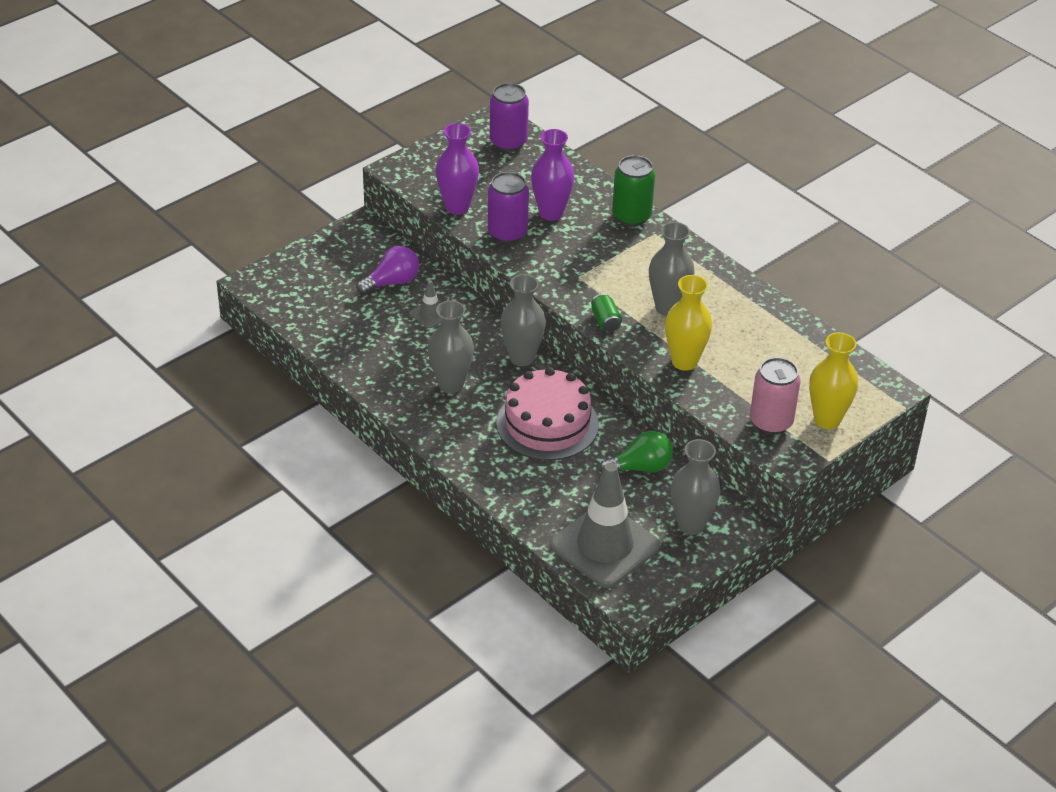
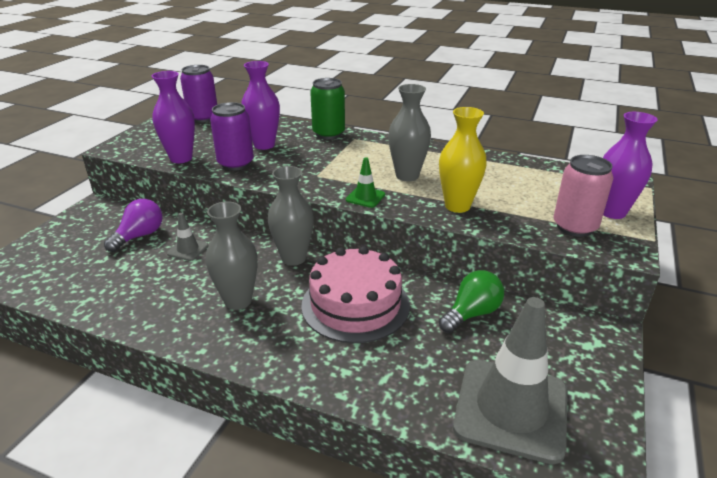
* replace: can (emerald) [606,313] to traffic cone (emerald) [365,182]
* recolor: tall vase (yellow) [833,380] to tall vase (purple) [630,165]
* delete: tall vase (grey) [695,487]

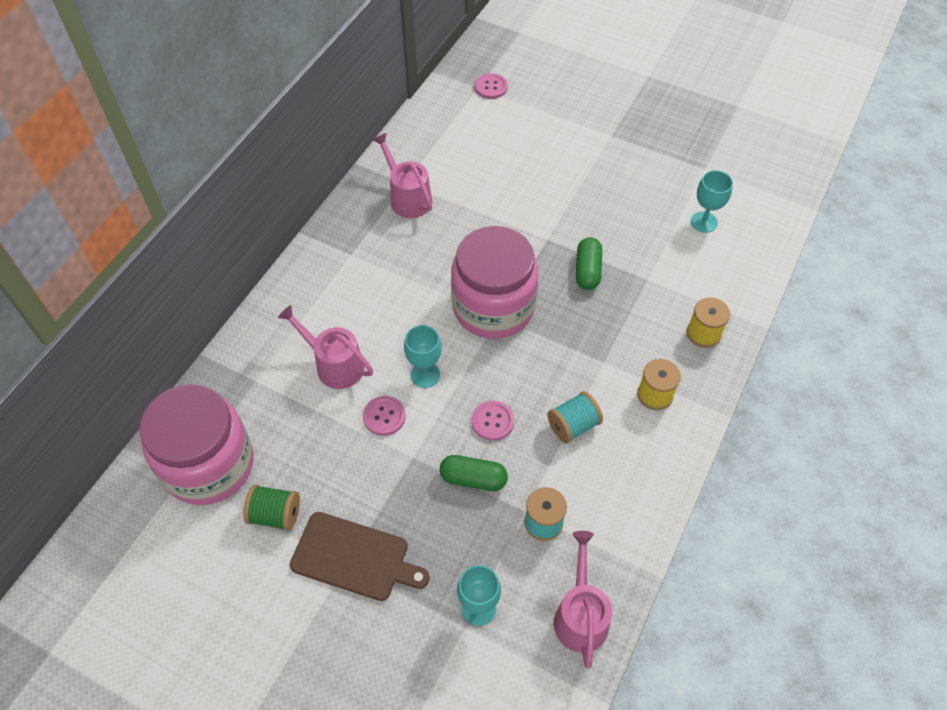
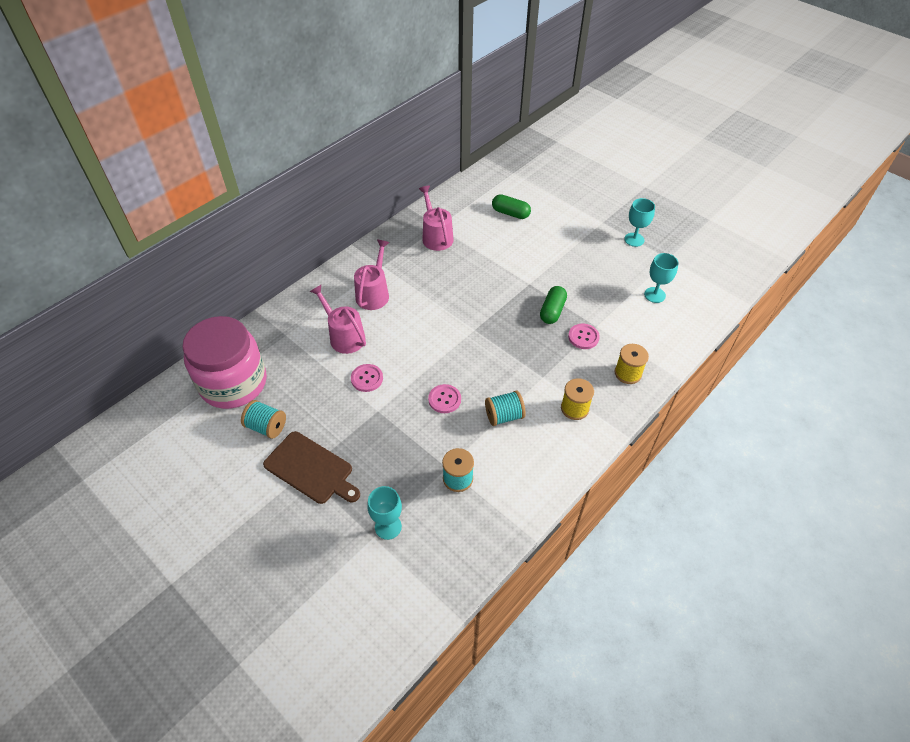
* recolor: spool (emerald) [271,508] to spool (teal) [263,419]
* move: watering pot (rosy) [583,599] to [371,275]
* move: pill (emerald) [473,473] to [511,206]
* move: button (rosy) [491,86] to [584,336]
* move: chalice (teal) [423,356] to [640,222]
* delete: jam jar (rosy) [495,282]

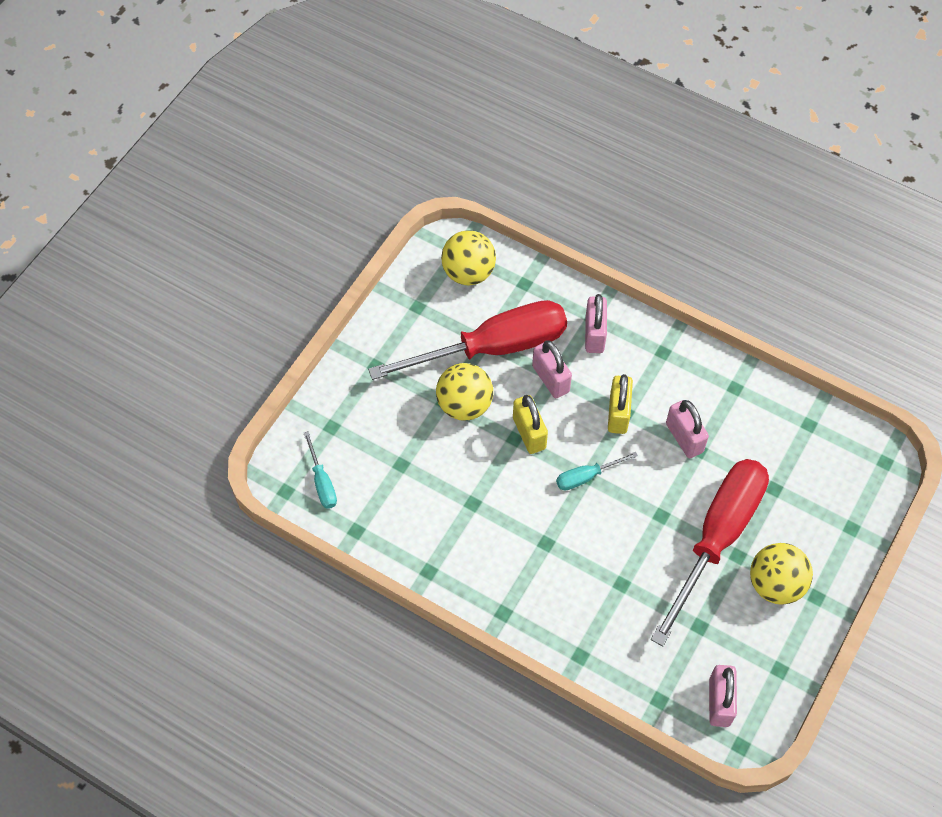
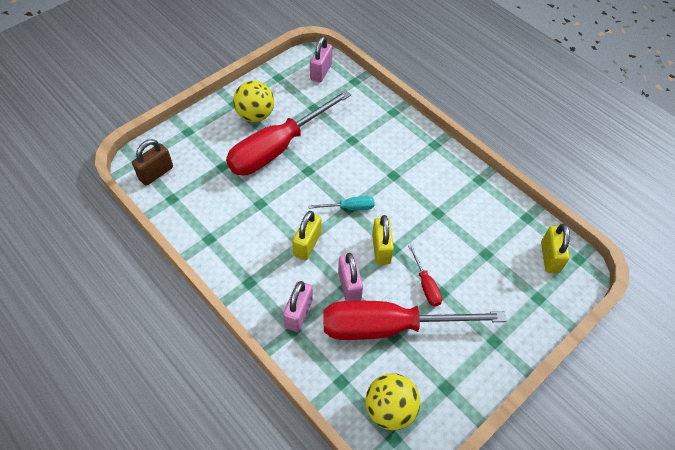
* insert: padlock (brown) [152,162]
* replace: play ball (yellow) [464,392] to flat screwdriver (crimson) [425,275]
* replace: flat screwdriver (teal) [320,470] to padlock (yellow) [555,248]
* delete: padlock (rosy) [687,429]

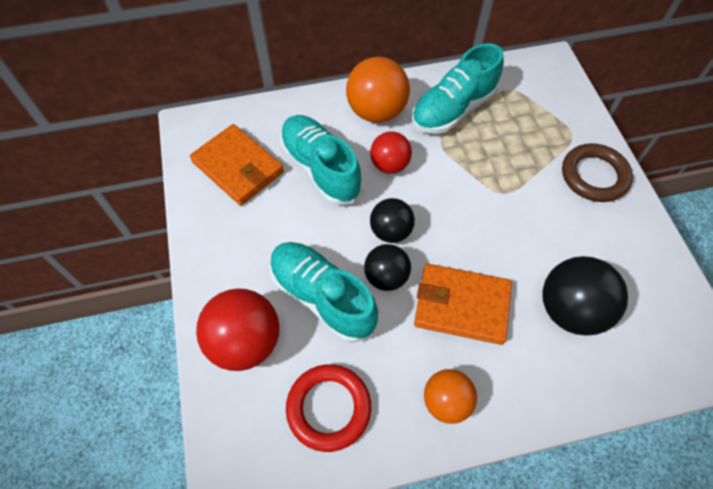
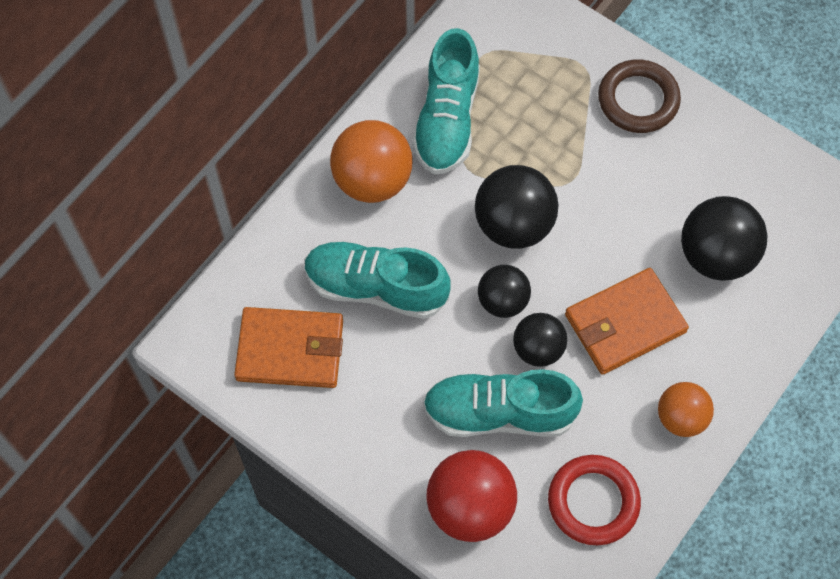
* insert: play ball (jet-black) [516,207]
* delete: play ball (crimson) [391,153]

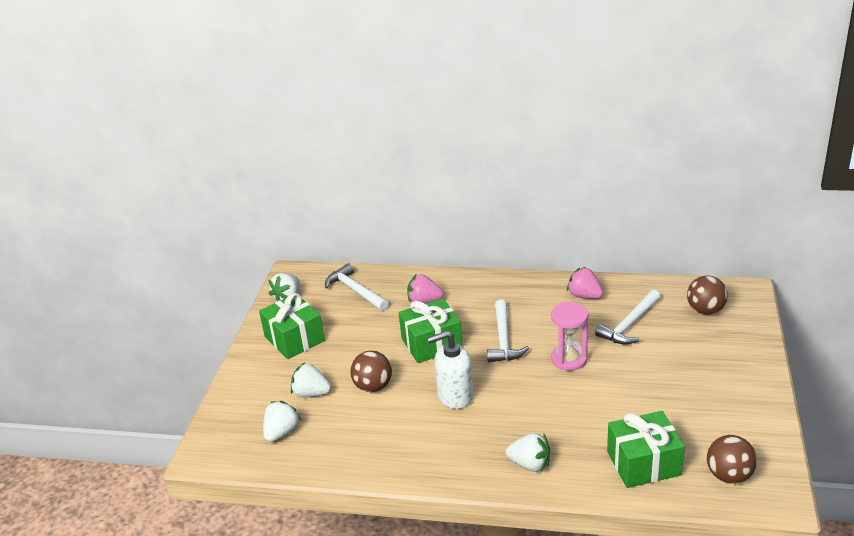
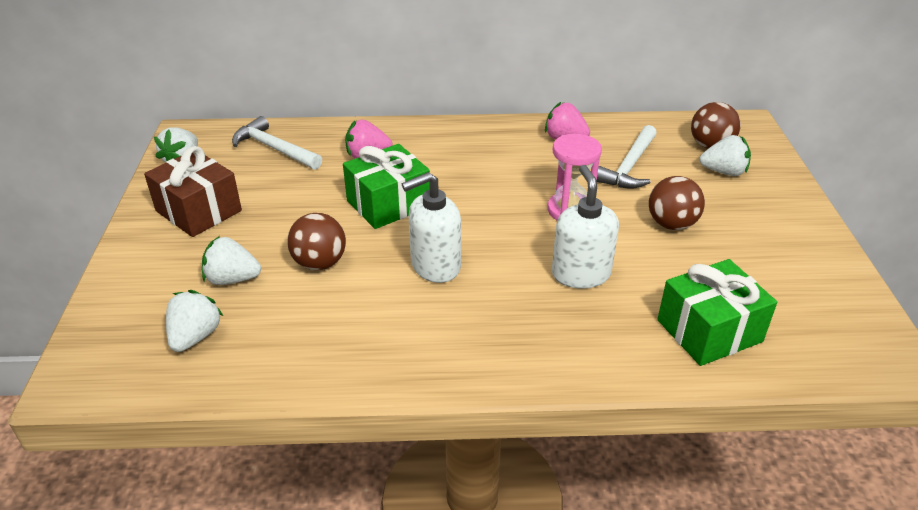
* recolor: present (emerald) [292,326] to present (brown) [193,191]
* insert: soap dispenser (snow-white) [585,227]
* move: play ball (brown) [732,459] to [677,203]
* move: strawberry (snow-white) [528,452] to [725,155]
* delete: hammer (snow-white) [508,331]

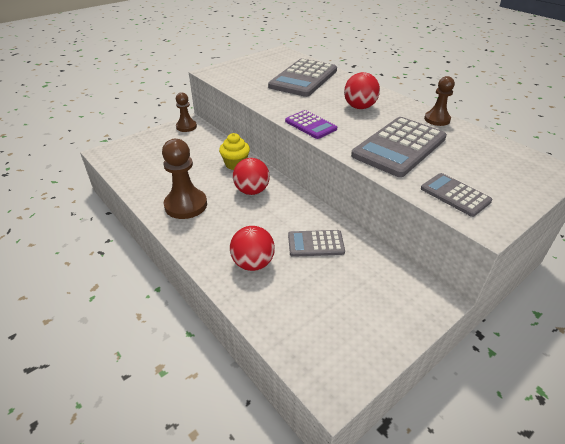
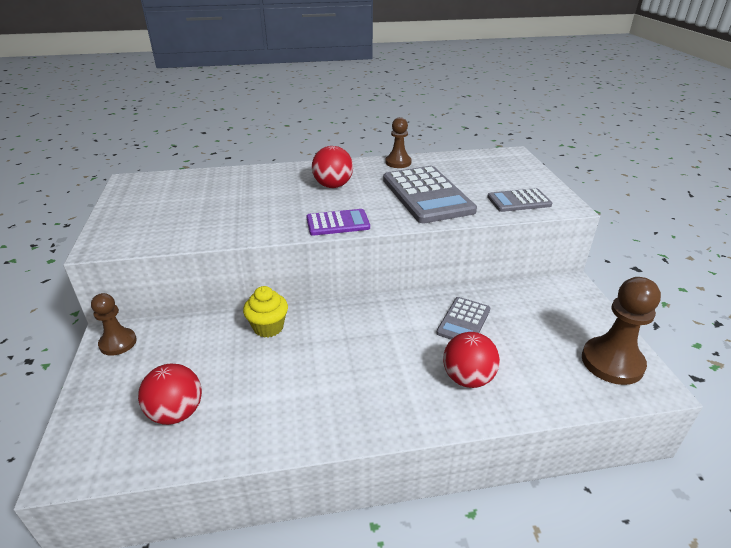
* move: play ball (crimson) [251,176] to [170,394]
* move: chess pawn (brown) [184,179] to [621,331]
* delete: pocket calculator (grey) [302,78]

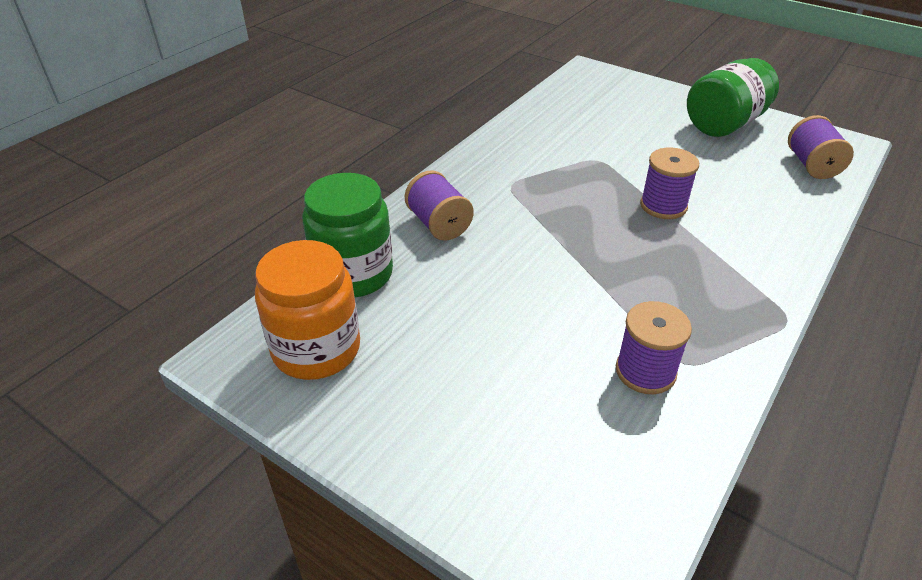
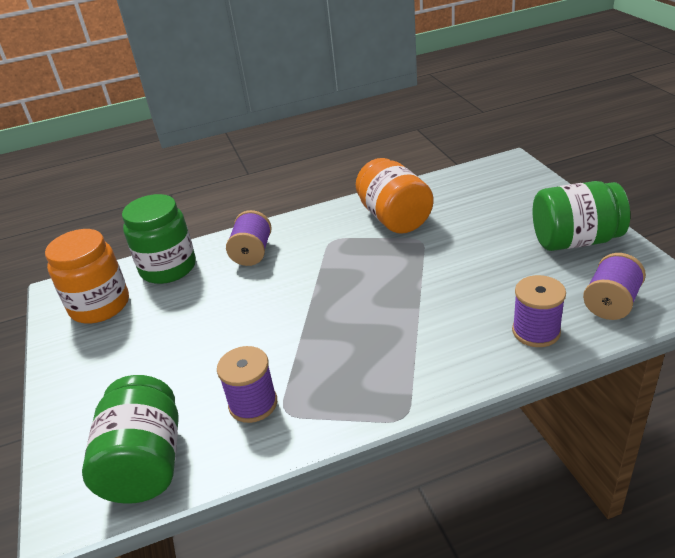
* insert: jam jar (emerald) [130,439]
* insert: jam jar (bright orange) [395,196]
* move: spool (purple) [669,183] to [539,311]

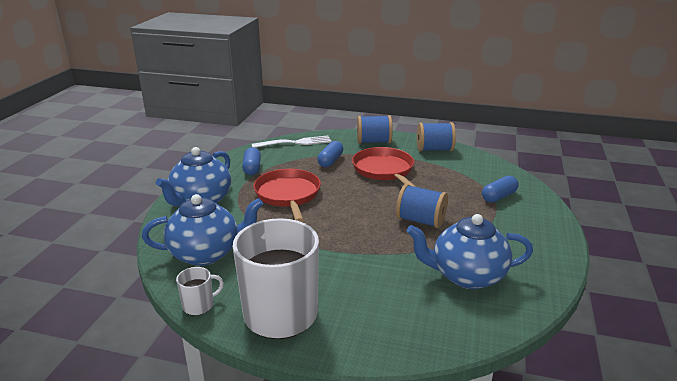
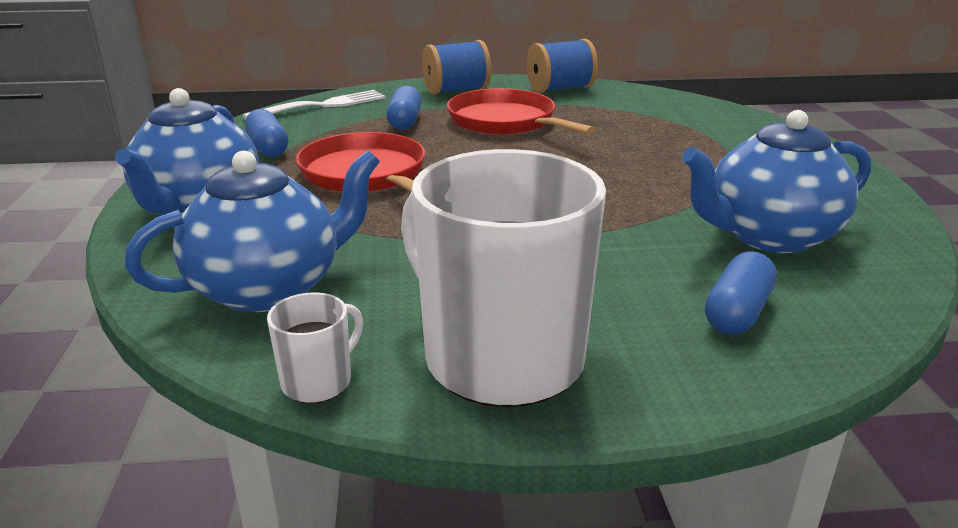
* move: pill (blue) [500,189] to [741,293]
* delete: spool (blue) [422,206]

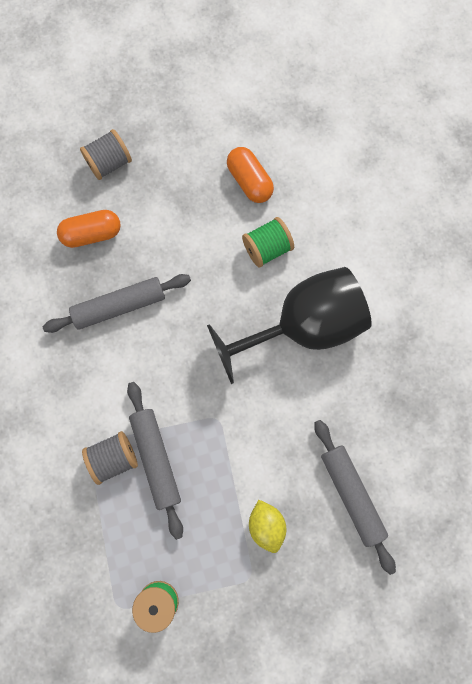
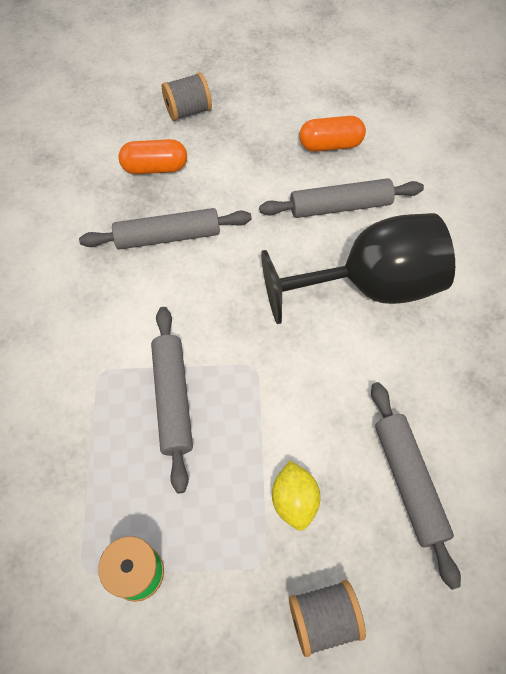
* replace: spool (emerald) [268,242] to pastry roller (grey) [341,198]
* move: spool (grey) [110,458] to [327,618]
* rotate: pill (bright orange) [250,175] = [332,134] 75 degrees counterclockwise

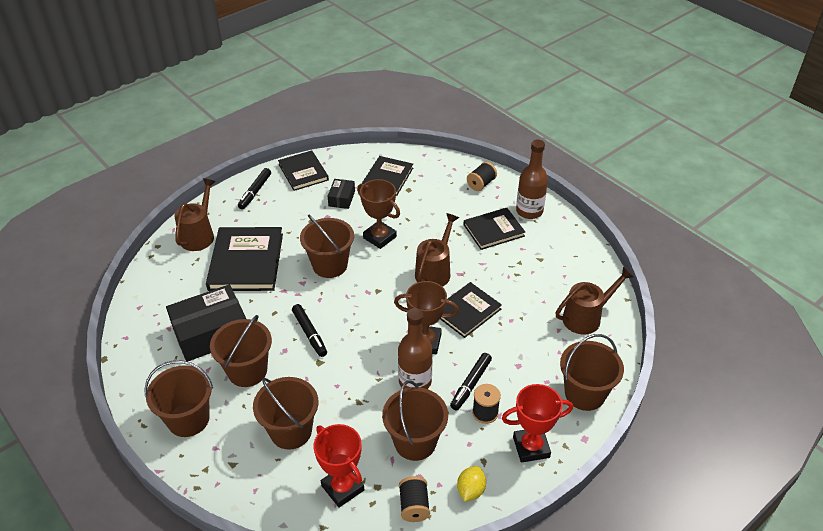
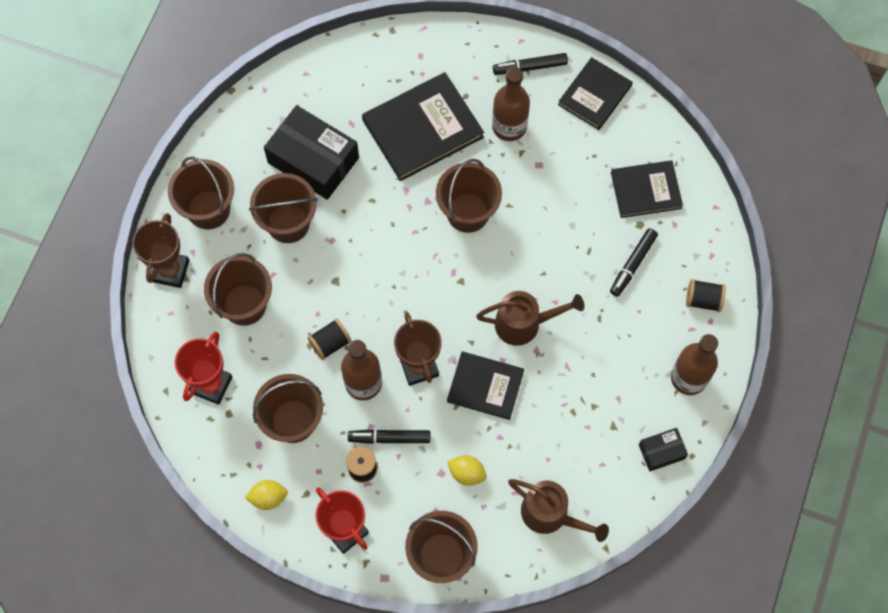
* move: award cup (brown) [378,214] to [160,250]
* move: spool (jet-black) [414,499] to [329,339]
* insert: lemon (yellow) [467,470]
* insert: bottle (brown) [511,104]
* move: marker pen (jet-black) [309,330] to [634,262]
* move: box (jet-black) [341,194] to [663,449]
* delete: watering pot (brown) [195,214]
* delete: hardback (jet-black) [494,229]

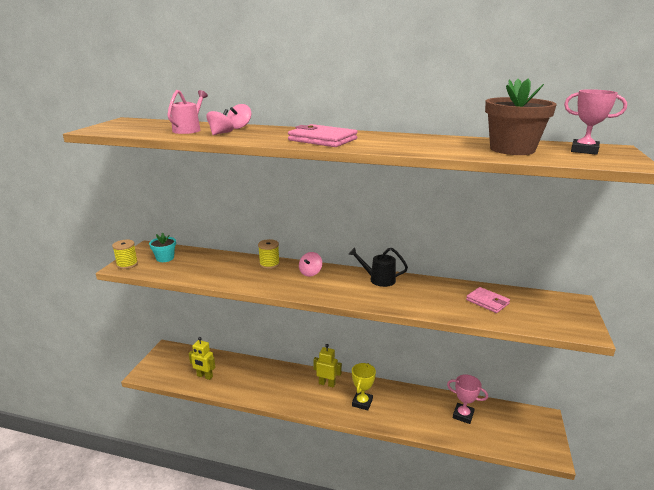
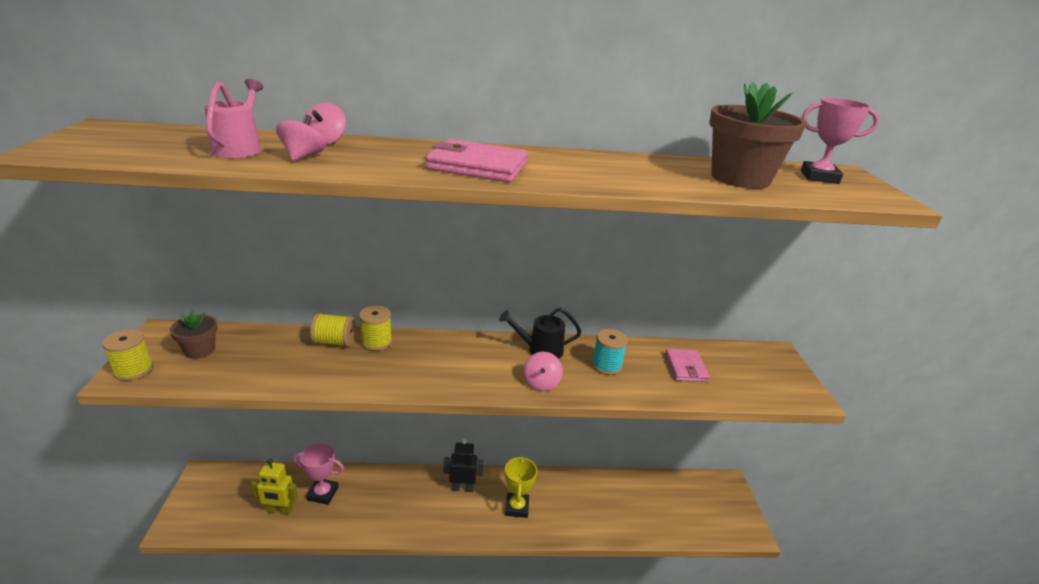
* recolor: flower pot (teal) [162,247] to flower pot (brown) [194,335]
* move: award cup (rosy) [467,399] to [318,474]
* insert: spool (yellow) [333,330]
* recolor: robot figure (yellow) [327,366] to robot figure (jet-black) [464,465]
* move: toy top (rosy) [310,264] to [543,371]
* insert: spool (teal) [610,352]
* rotate: wallet (rosy) [488,300] = [687,365] 60 degrees clockwise

